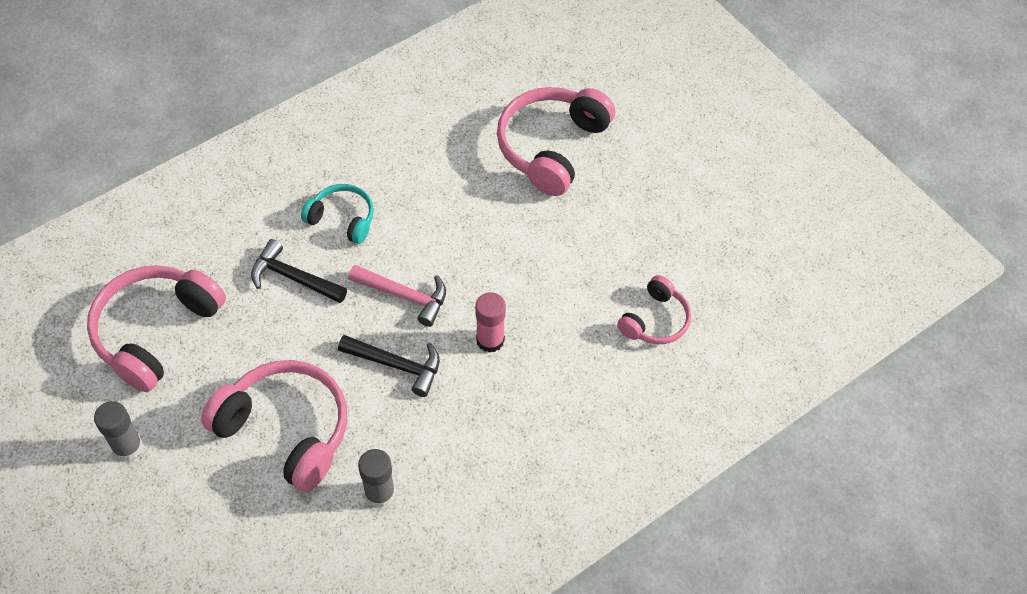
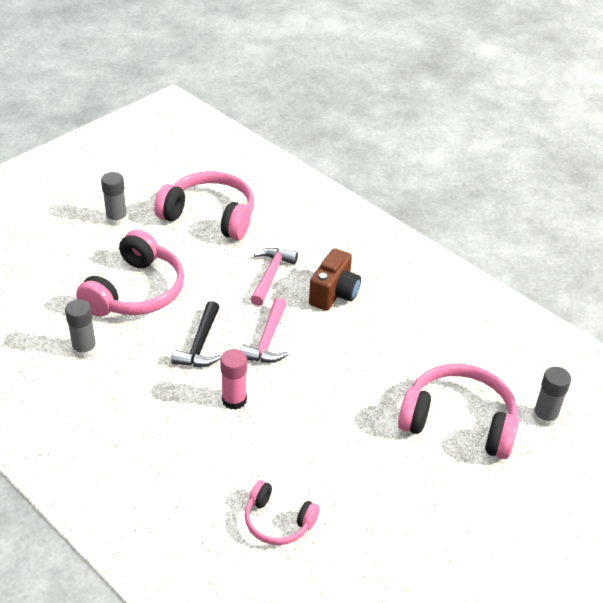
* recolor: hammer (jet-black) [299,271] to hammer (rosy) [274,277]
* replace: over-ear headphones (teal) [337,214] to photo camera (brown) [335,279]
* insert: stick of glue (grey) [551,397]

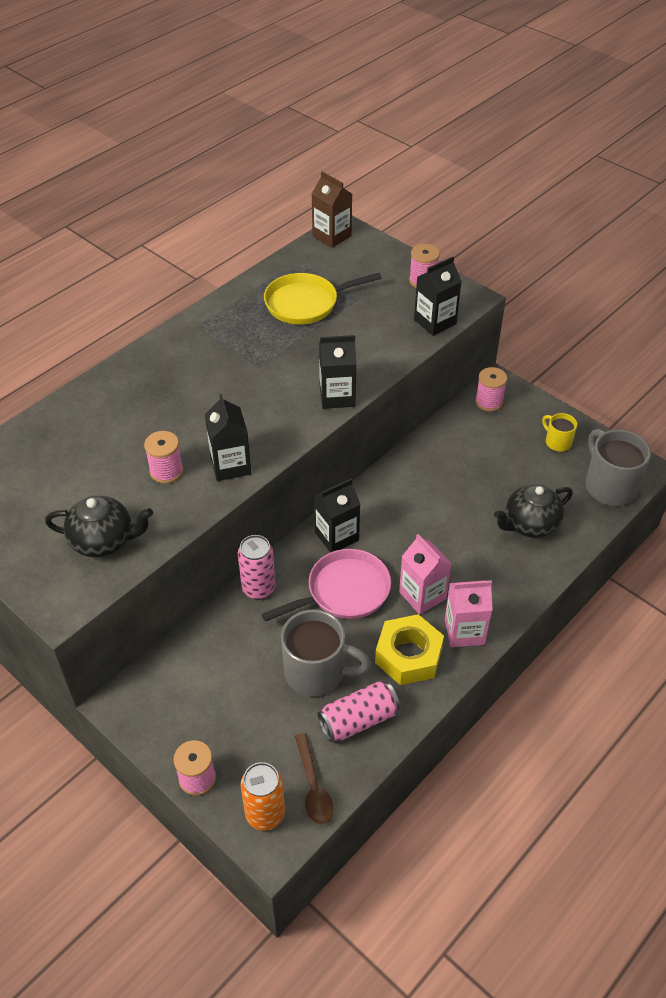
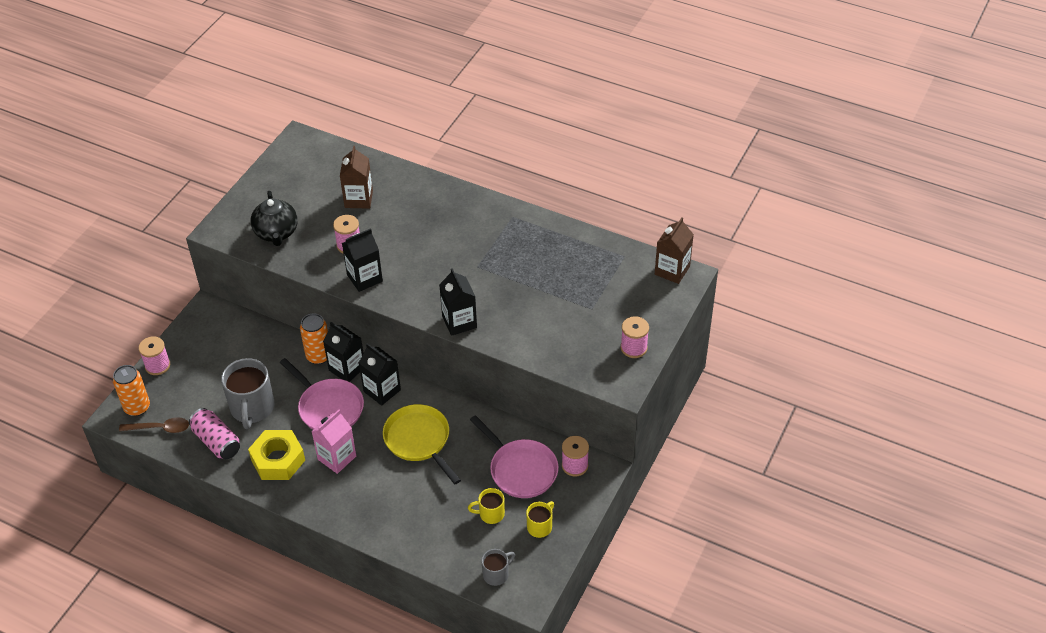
* rotate: spoon (brown) [314,778] = [154,425] 150 degrees counterclockwise
* recolor: can (rosy) [257,567] to can (bright orange) [314,339]
* move: juice carton (jet-black) [438,296] to [343,352]
* insert: juice carton (brown) [356,177]
* move: frying pan (yellow) [323,299] to [422,444]
* insert: tea mug (yellow) [486,506]
* insert: frying pan (rosy) [514,456]
* resize: tea mug (grey) [618,467] = [498,567] x0.53
* delete: juice carton (rosy) [469,613]
* delete: teapot (jet-black) [533,511]

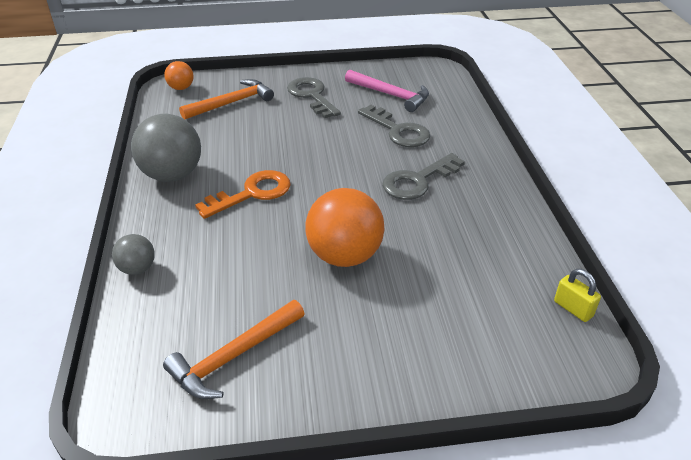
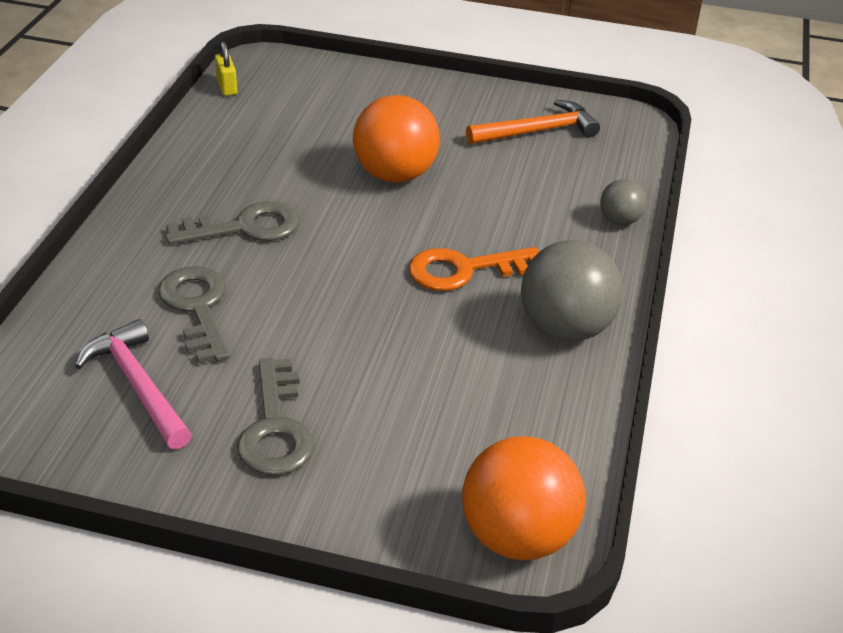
* resize: play ball (bright orange) [179,75] = [523,498] x1.95
* delete: hammer (bright orange) [226,99]

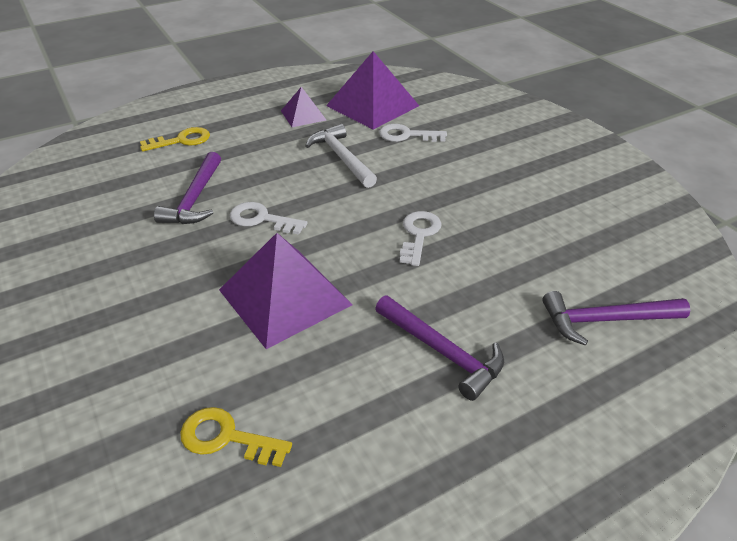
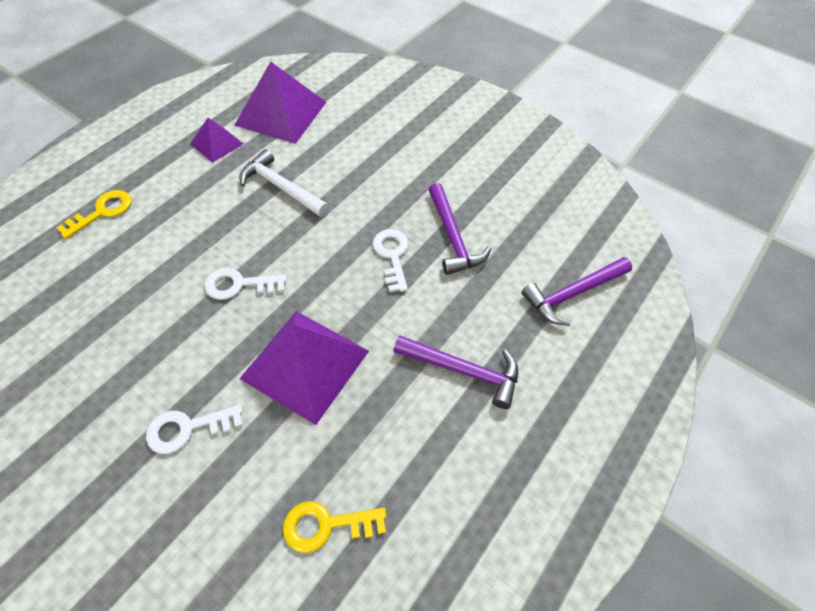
* move: door key (snow-white) [413,133] to [194,429]
* move: hammer (purple) [187,188] to [460,229]

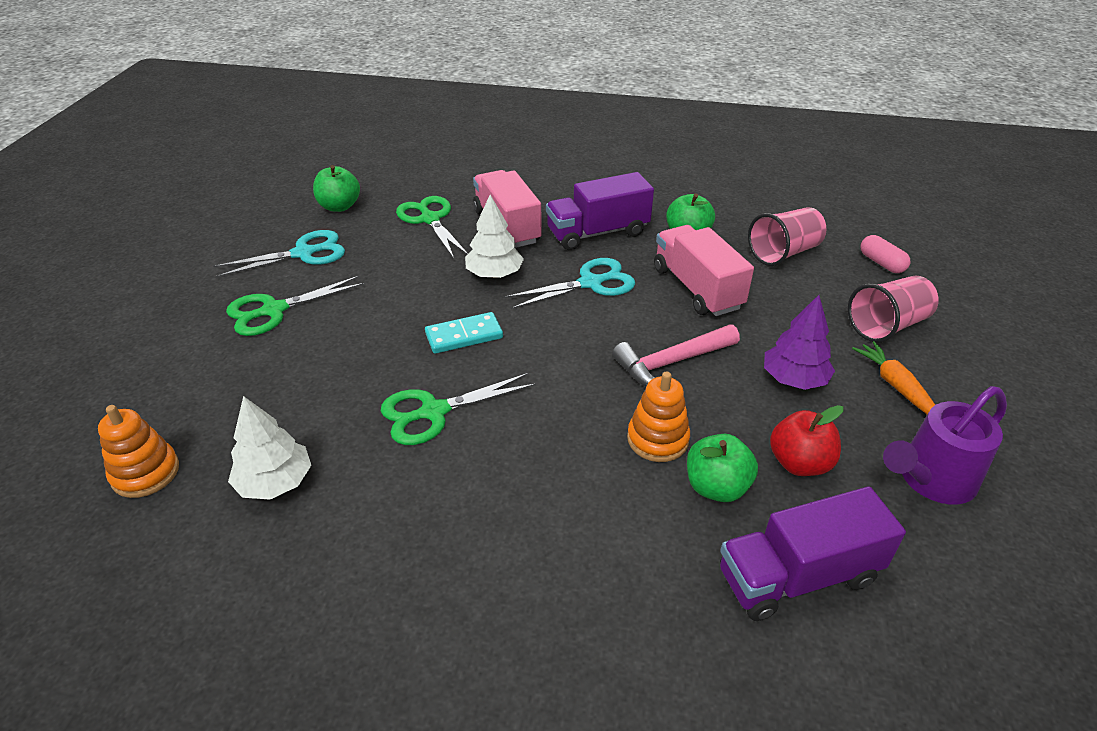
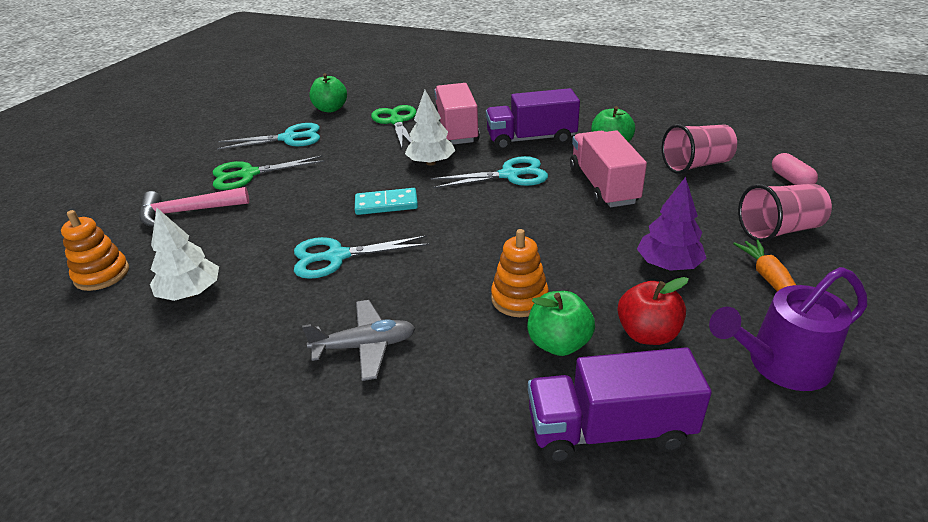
* move: hammer (rosy) [676,355] to [194,207]
* recolor: shears (emerald) [459,409] to shears (teal) [362,257]
* insert: aeroplane (grey) [358,340]

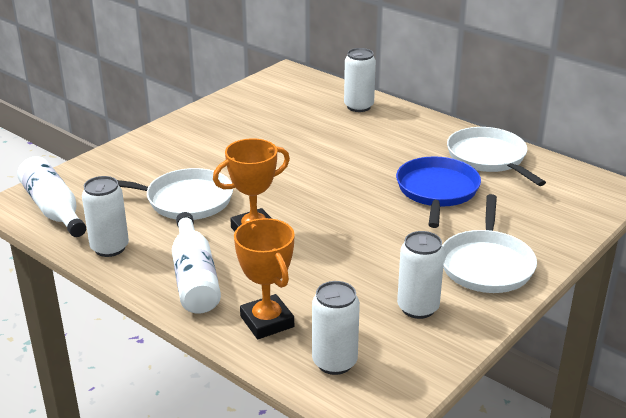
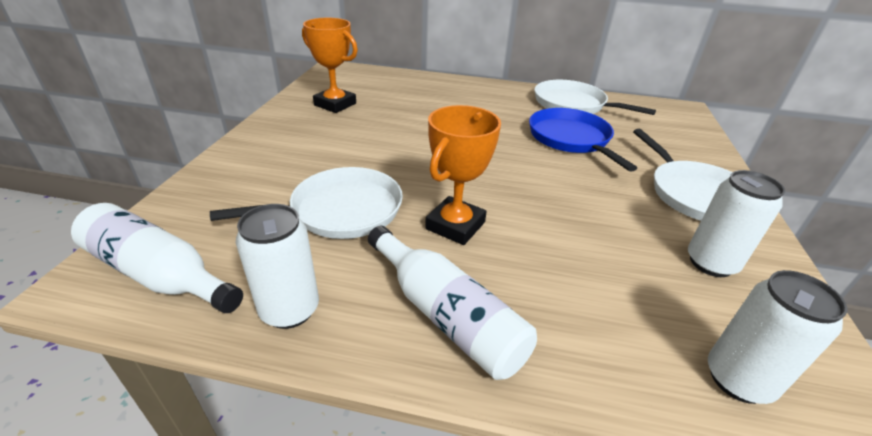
* move: award cup (bright orange) [264,278] to [330,65]
* delete: can (snow-white) [360,80]

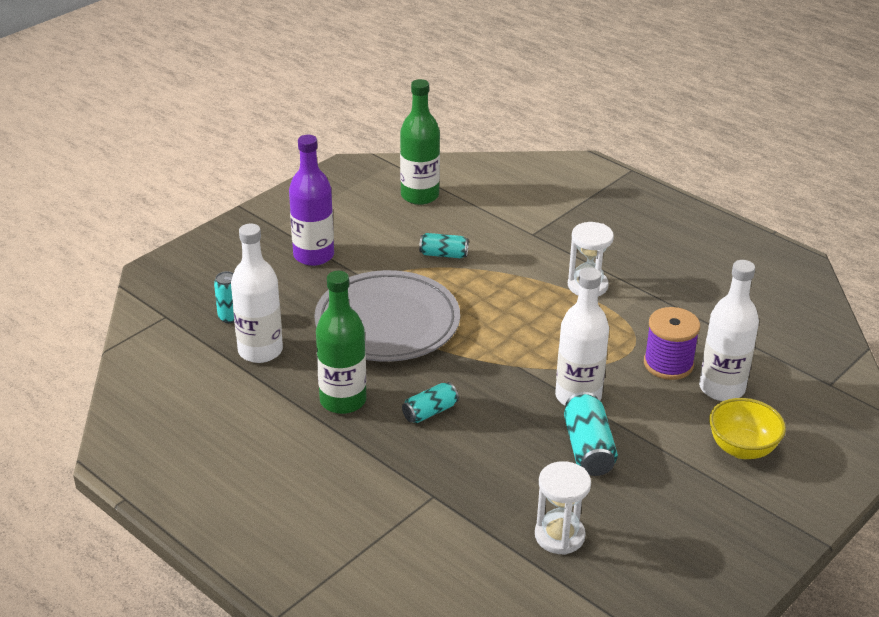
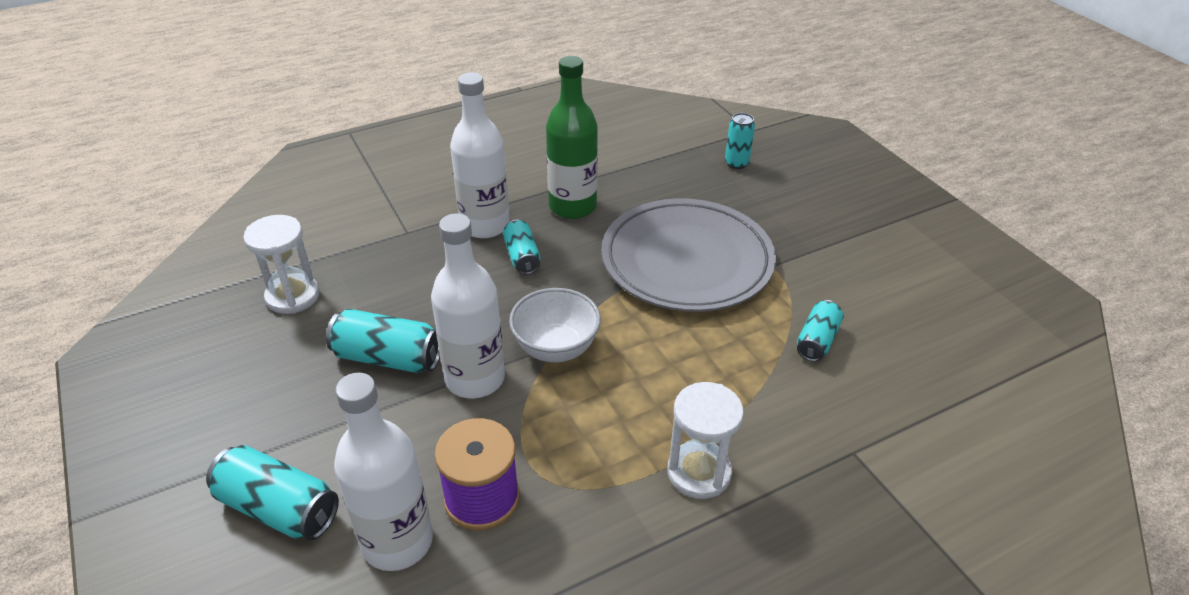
* replace: bowl (yellow) [747,428] to can (teal) [272,492]
* move: bottle (snow-white) [257,293] to [480,155]
* insert: bowl (snow-white) [555,325]
* delete: bottle (purple) [311,200]
* delete: bottle (emerald) [420,142]

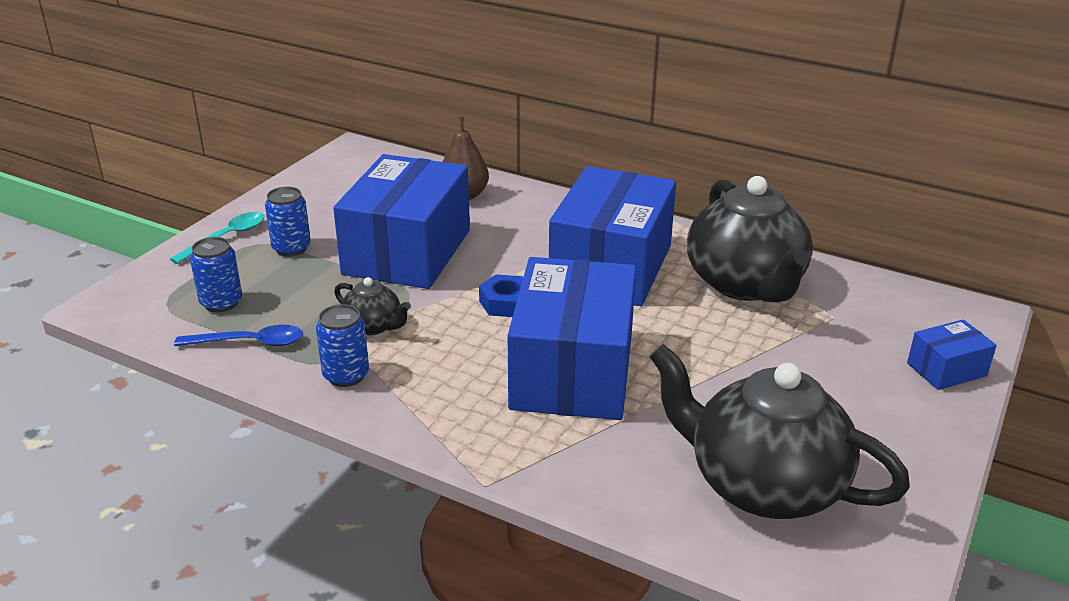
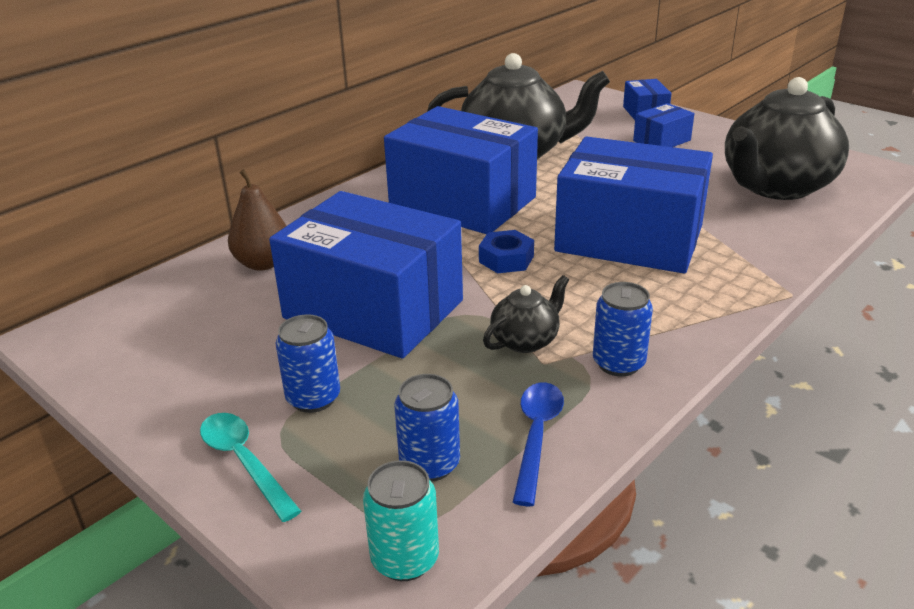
* insert: can (teal) [401,520]
* insert: box (blue) [663,125]

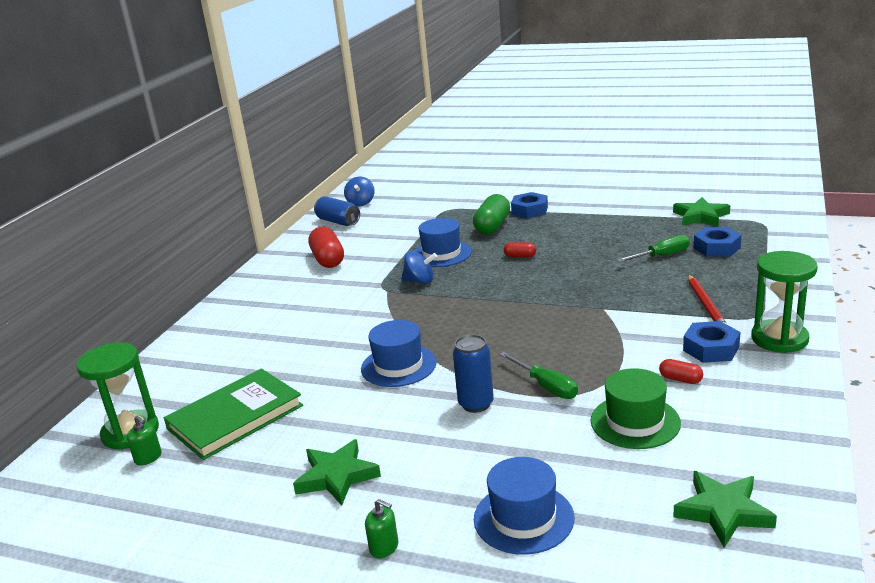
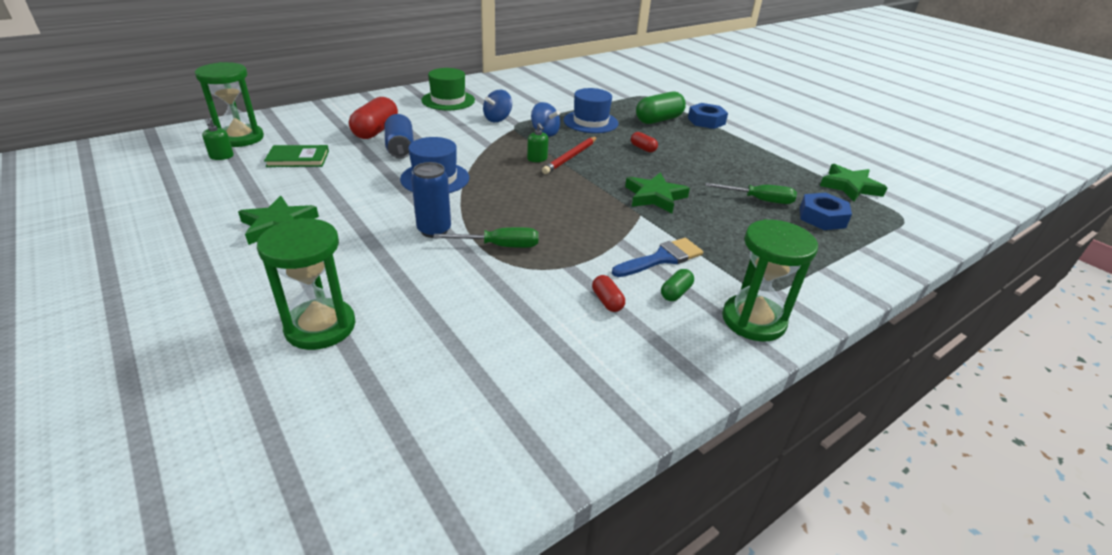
* replace: hat (blue) [524,506] to sandglass (emerald) [306,284]
* resize: hardback (emerald) [233,414] = [296,156] x0.57
* move: pill (crimson) [326,247] to [373,118]
* move: can (blue) [337,211] to [399,136]
* move: hat (emerald) [636,408] to [448,89]
* rotate: flat screwdriver (emerald) [538,375] = [485,237] 90 degrees counterclockwise
* move: toy top (blue) [359,191] to [497,106]
* move: soap dispenser (emerald) [381,528] to [537,142]
* move: pencil (crimson) [707,299] to [569,155]
* insert: paint brush (blue) [657,257]
* move: five-pointed star (emerald) [725,509] to [657,192]
* replace: nut (blue) [711,342] to pill (emerald) [677,285]

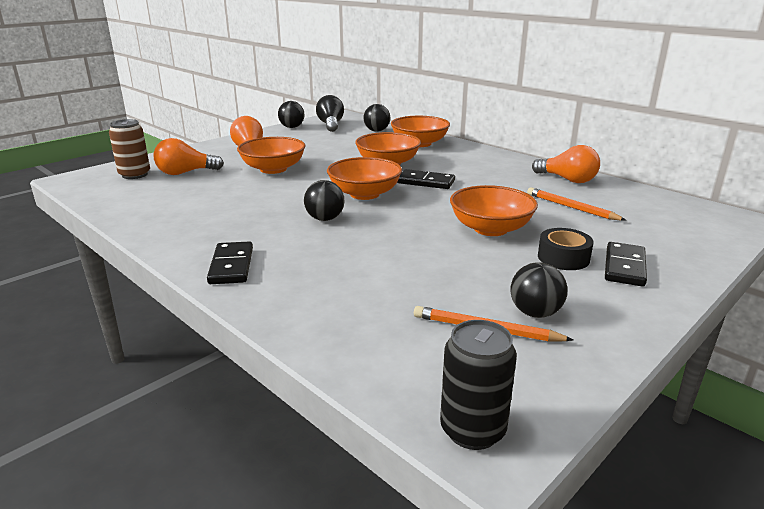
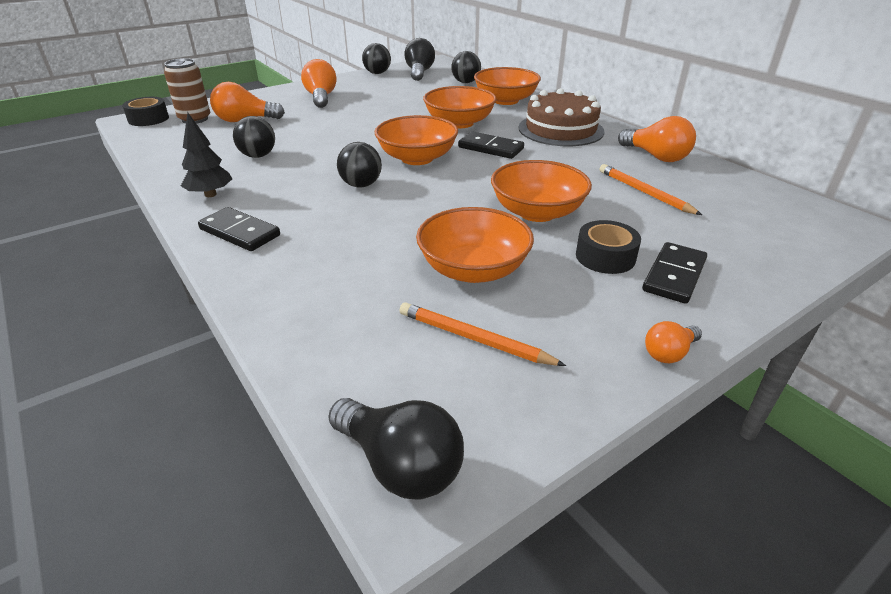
* insert: tape (jet-black) [145,111]
* insert: fir tree (jet-black) [206,154]
* rotate: domino (jet-black) [230,262] = [239,229] 60 degrees counterclockwise
* move: play ball (jet-black) [539,290] to [254,137]
* replace: can (jet-black) [478,385] to light bulb (jet-black) [396,448]
* move: bowl (bright orange) [271,155] to [475,245]
* insert: gateau (brown) [561,117]
* insert: light bulb (bright orange) [673,342]

